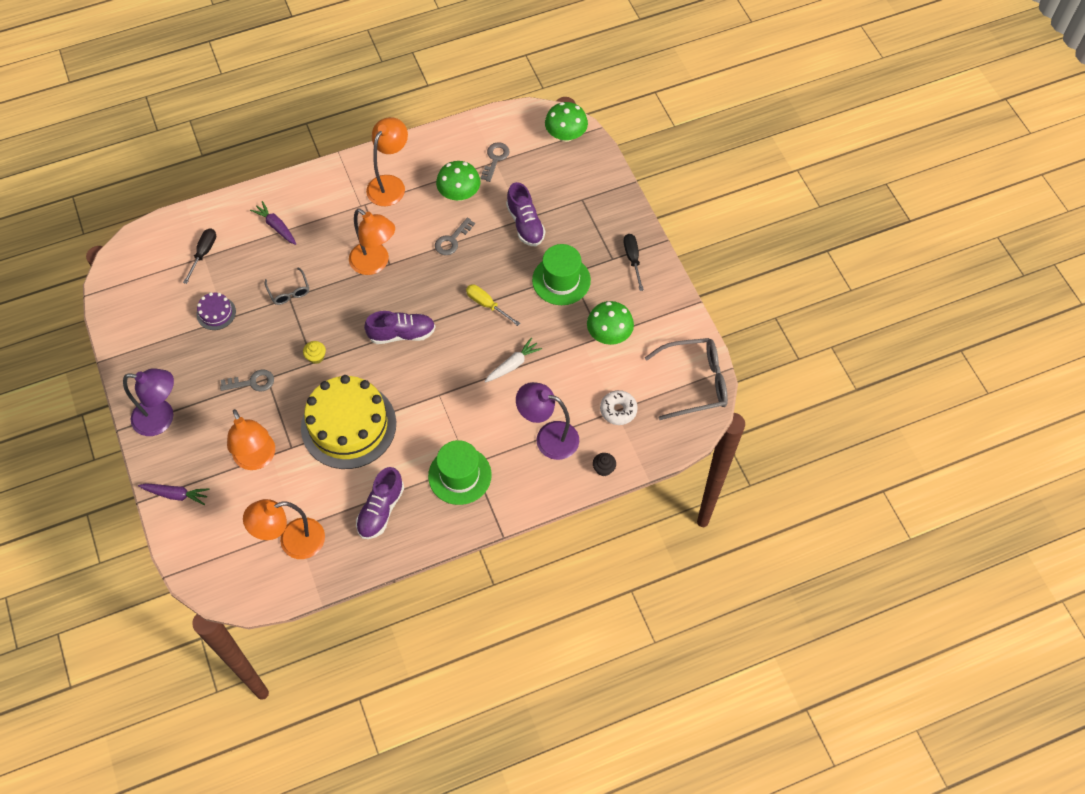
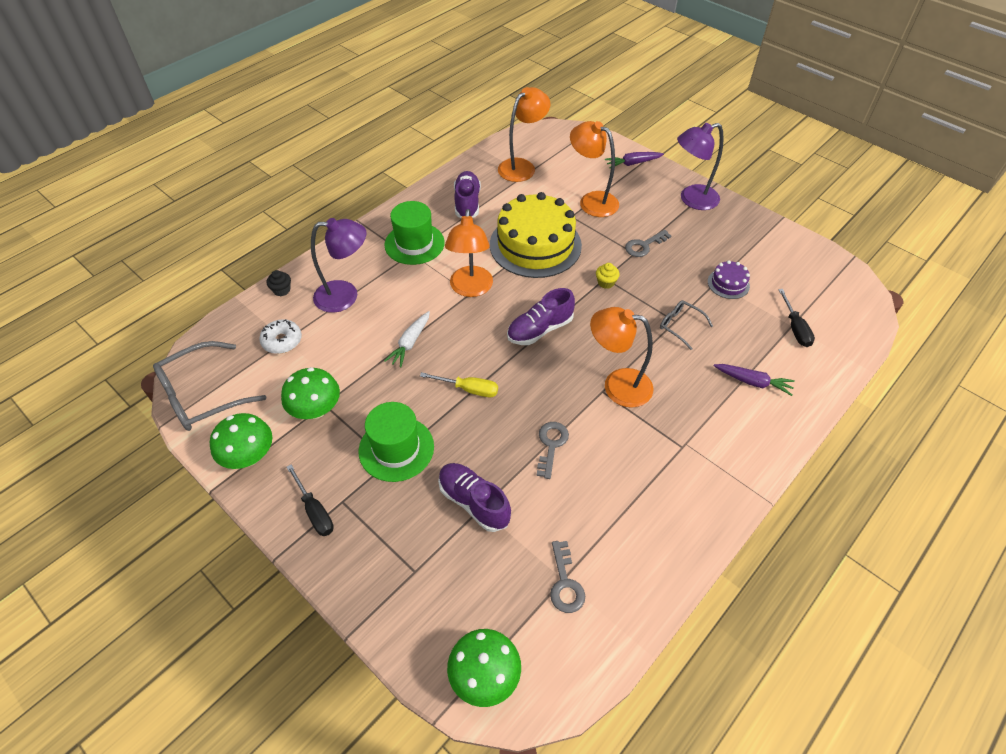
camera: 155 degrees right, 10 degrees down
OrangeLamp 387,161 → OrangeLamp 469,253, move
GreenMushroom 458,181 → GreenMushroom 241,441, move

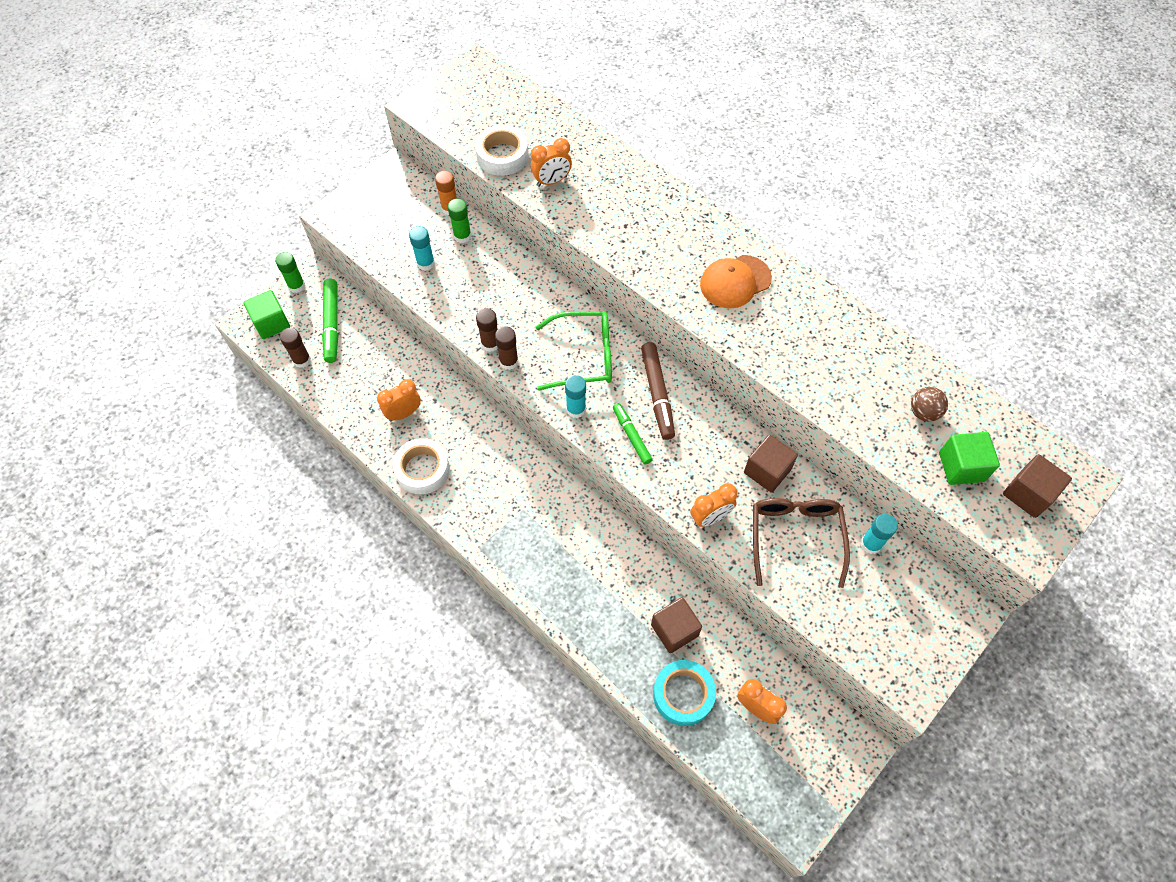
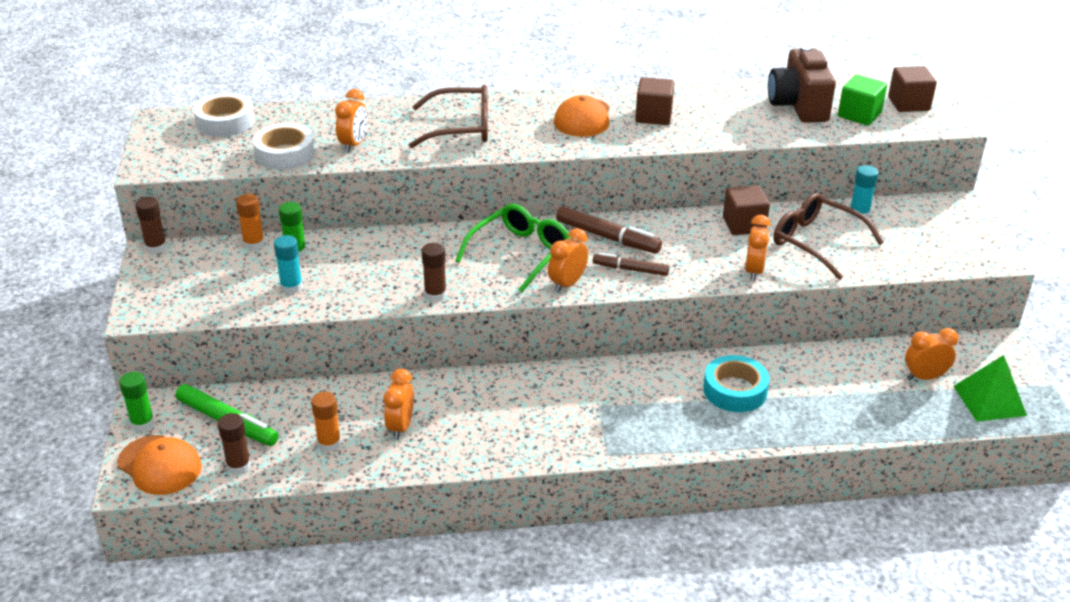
camera: 50 degrees left, 25 degrees down
GreenCube 266,314 → OrangeCap 159,465
BrownGlueStick 507,348 → BrownGlueStick 151,225, move
TurquoiseGlueStick 575,396 → OrangeClock 568,260
BrownBall 929,404 → BrownCamera 802,84
GreenMarker 633,434 → BrownMarker 631,264
WhiteTape 421,466 → WhiteTape 224,115, move
BrownCube 676,625 → BrownCube 655,101, move
TurquoiseTape 684,693 → TurquoiseTape 736,383, move
- → BrownGlasses 448,116
- → GreenPyramid 990,388
- → OrangeGlueStick 326,421

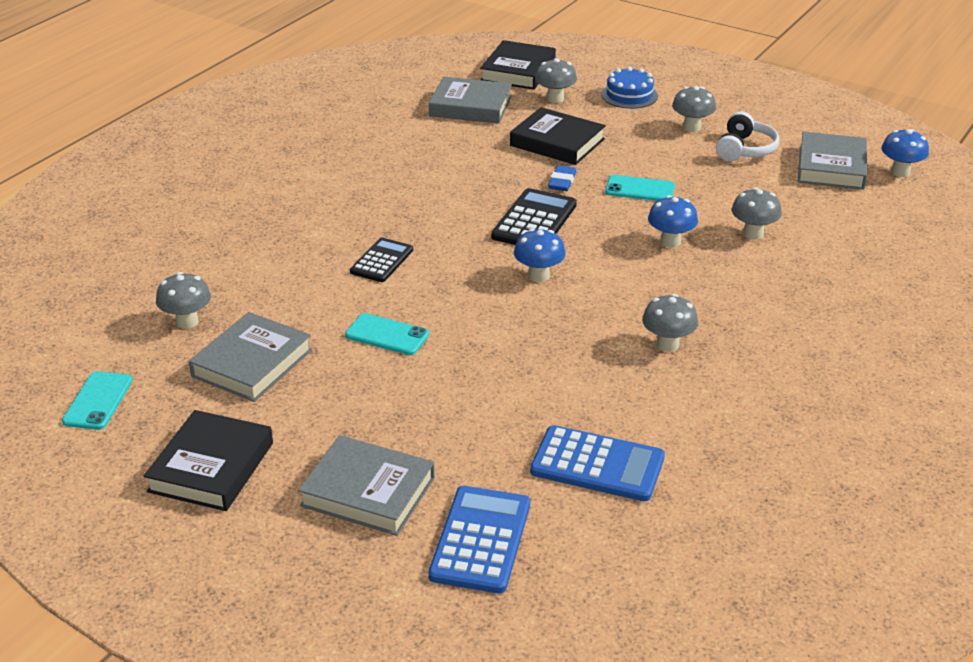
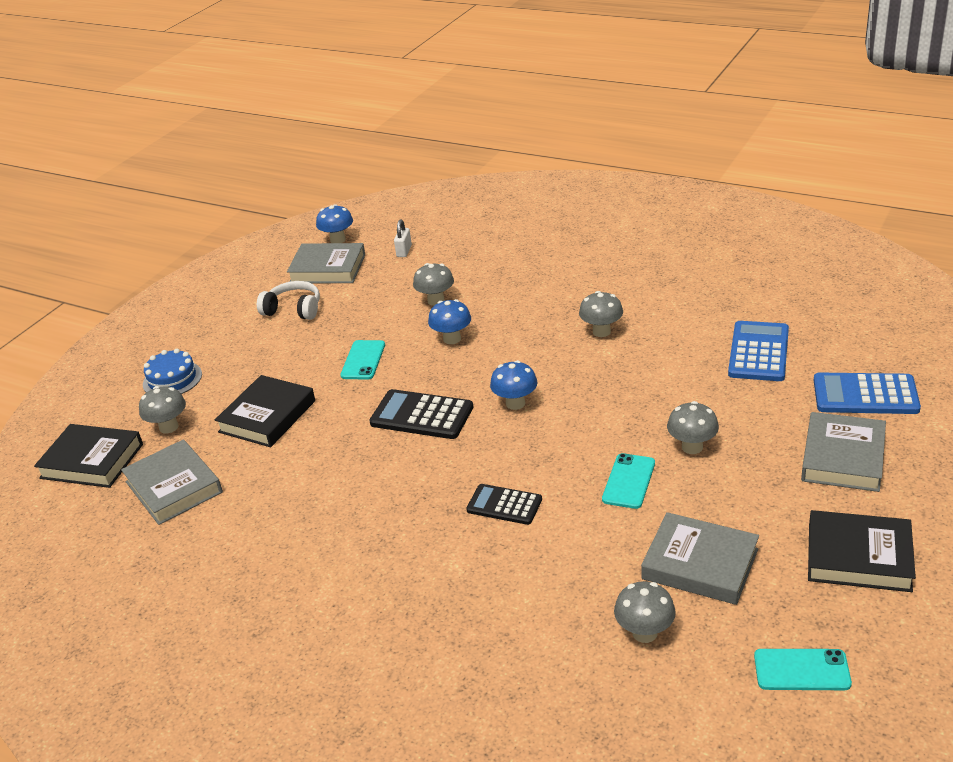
camera: 90 degrees left, 0 degrees up
GreyBook 470,100 → GreyBook 172,482, 45 degrees counterclockwise
GreyMushroom 694,109 → GreyMushroom 693,427, move
BlueEraser 562,178 → -
- → WhitePadlock 403,238

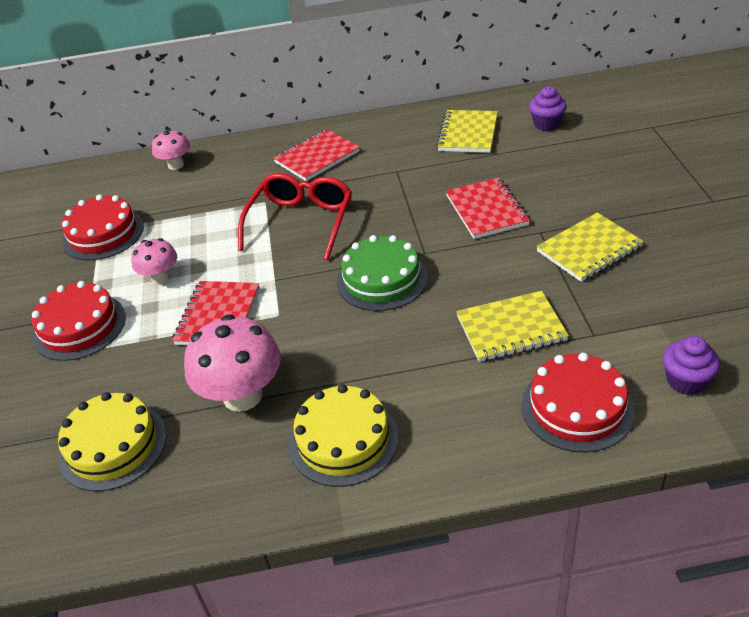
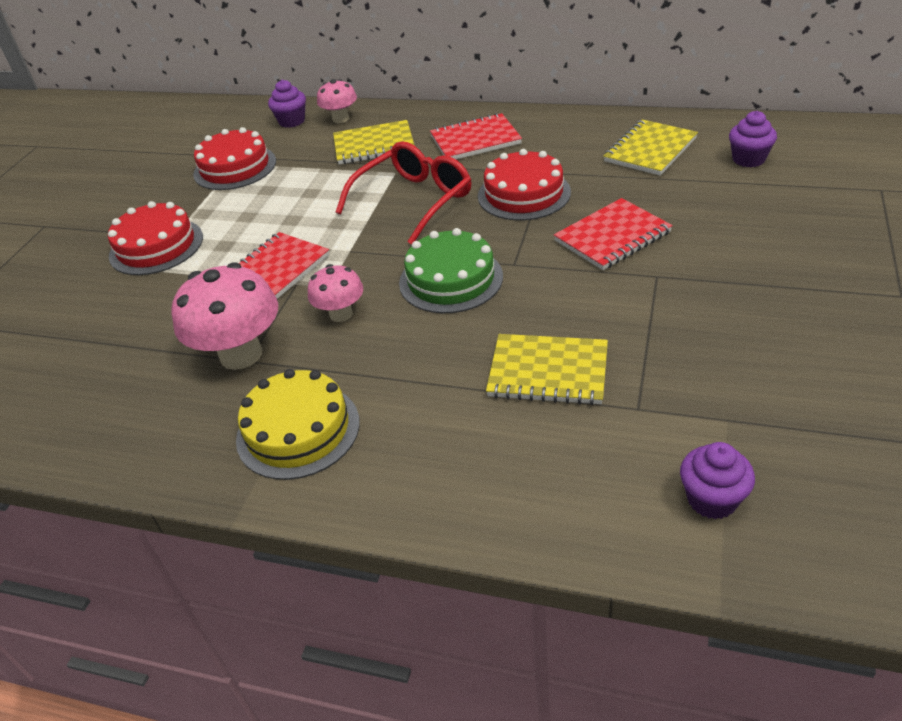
camera: 25 degrees right, 0 degrees up
RedNotebook 488,208 → RedNotebook 613,234, 45 degrees clockwise
YellowNotebook 590,247 → YellowNotebook 374,142, move
PinkMushroom 154,261 → PinkMushroom 335,293, move
RedCake 578,402 → RedCake 524,184, move
YellowCake 112,442 → -
- → PurpleCupcake 287,104

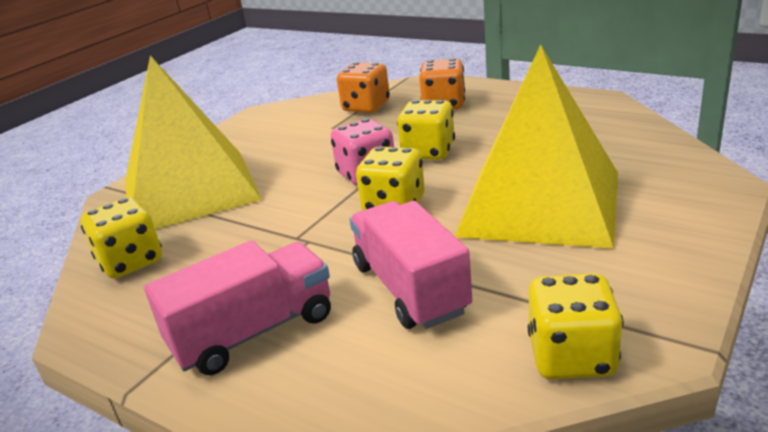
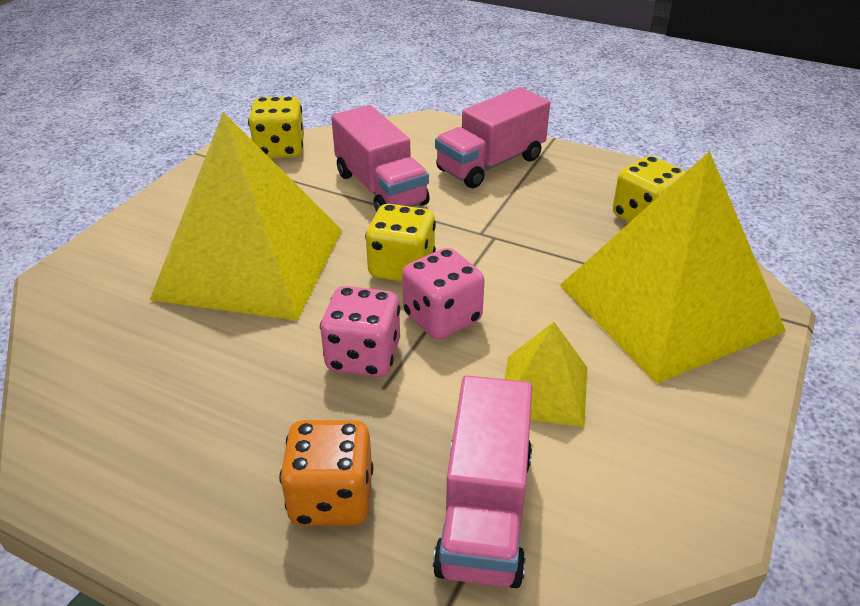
camera: 170 degrees right, 10 degrees up
OrangeDice 363,87 → PinkTruck 482,481
YellowDice 426,130 → PinkDice 360,331
- → YellowPyramid 546,374

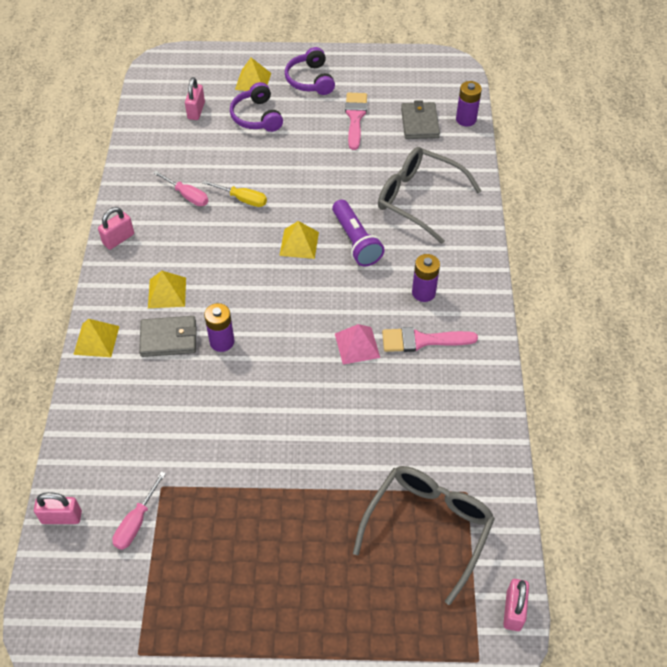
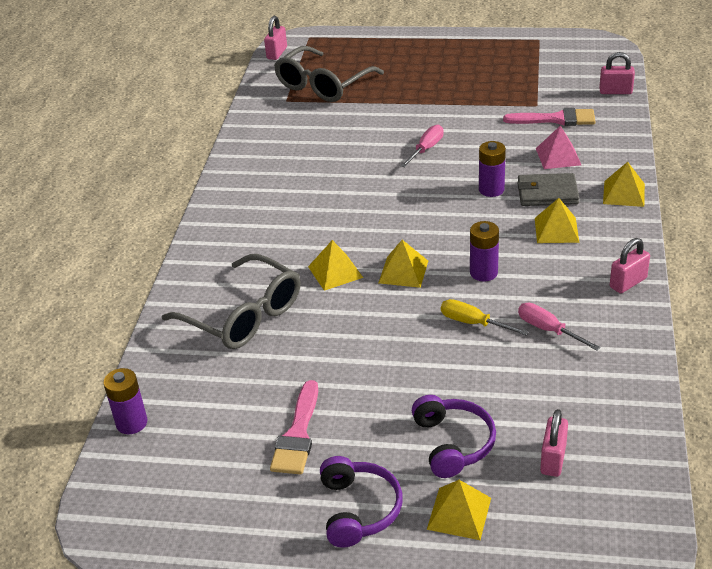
camera: 170 degrees left, 15 degrees down
GreyWallet 420,119 → -
PurpleFlashlight 358,232 → YellowPyramid 335,265
PurpleBattery 426,278 → PurpleBattery 484,251, move
PinkPyramid 357,344 → PinkPyramid 558,147, move
PinkBrush 430,339 → PinkBrush 549,117, move
PinkScrewdriver 139,510 → PinkScrewdriver 422,146, move

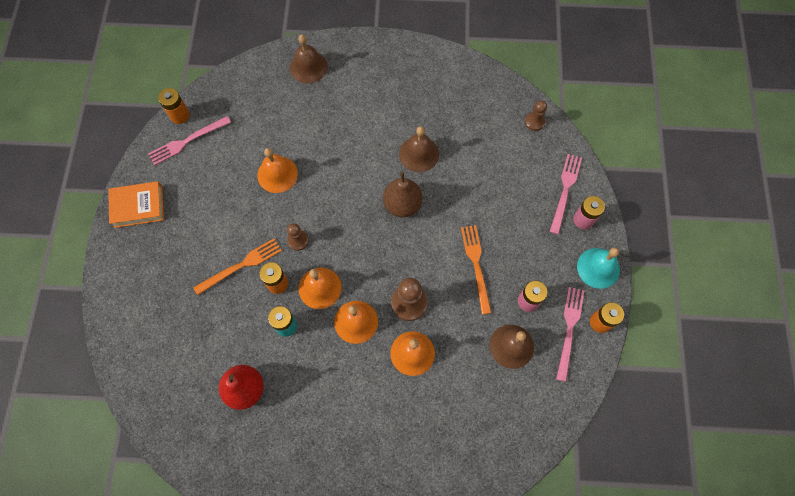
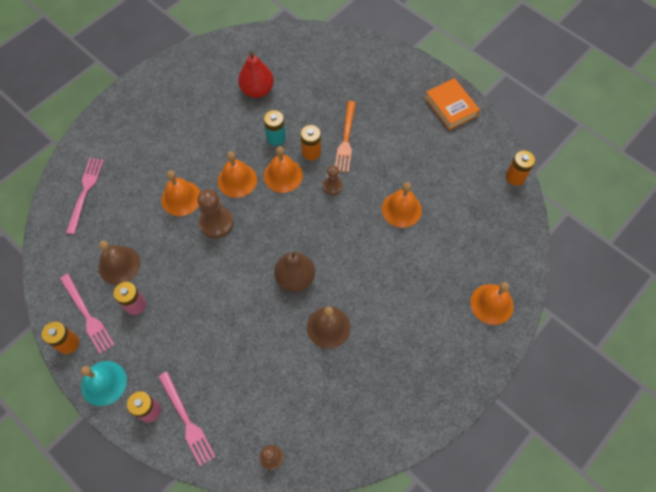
camera: 130 degrees right, 5 degrees down
BrownBell 309,58 → OrangeBell 492,303
PinkFork 189,140 → PinkFork 85,196, move
OrangeBook 136,204 → OrangeBook 452,104, 60 degrees counterclockwise
OrangeFork 476,270 → -

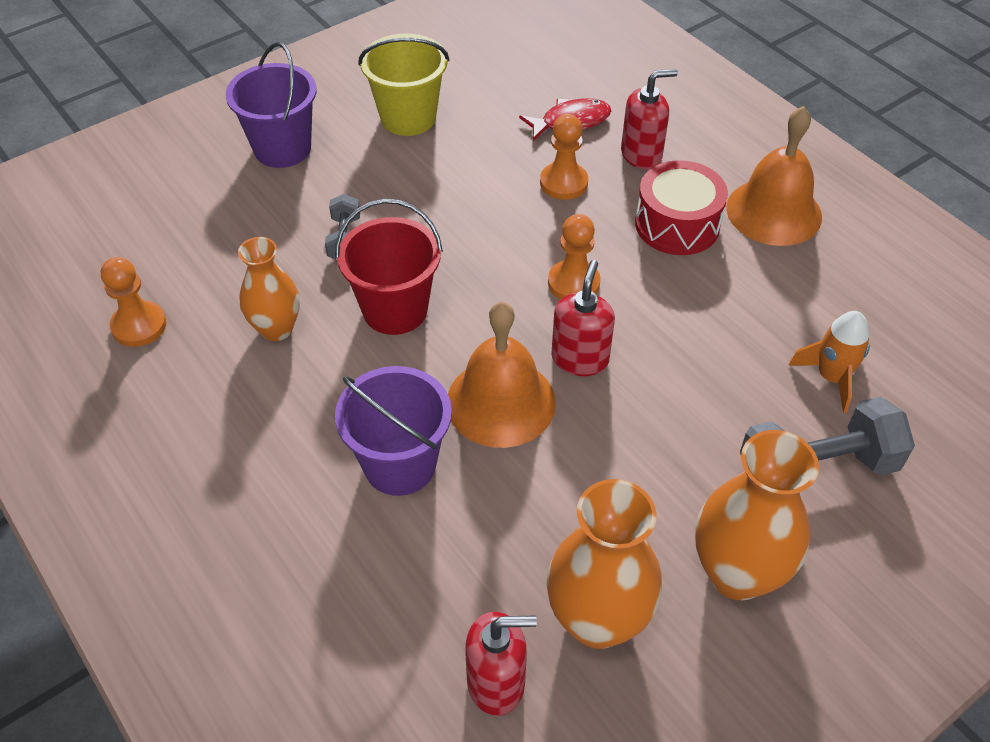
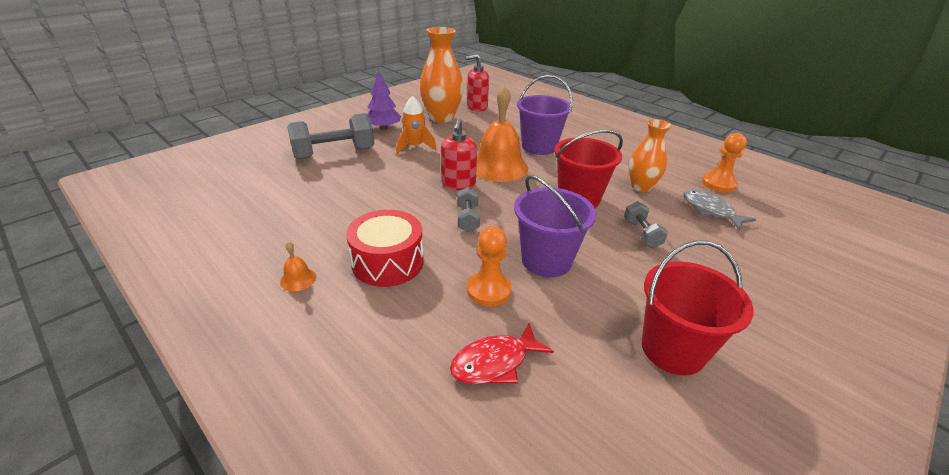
camera: 170 degrees right, 15 degrees down
YellowBucket 403,85 → RedBucket 698,307
PurpleBucket 271,105 → PurpleBucket 555,226, move
RedSoapDispenser 649,119 → -
OrangeBell 774,176 → OrangeBell 298,266, x0.41
OrangePawn 574,256 → GreyDumbbell 468,209
OrangeRocket 829,362 → OrangeRocket 416,125, move
OrangeVase 757,515 → PurpleTree 384,100
- → GreyFish 720,209

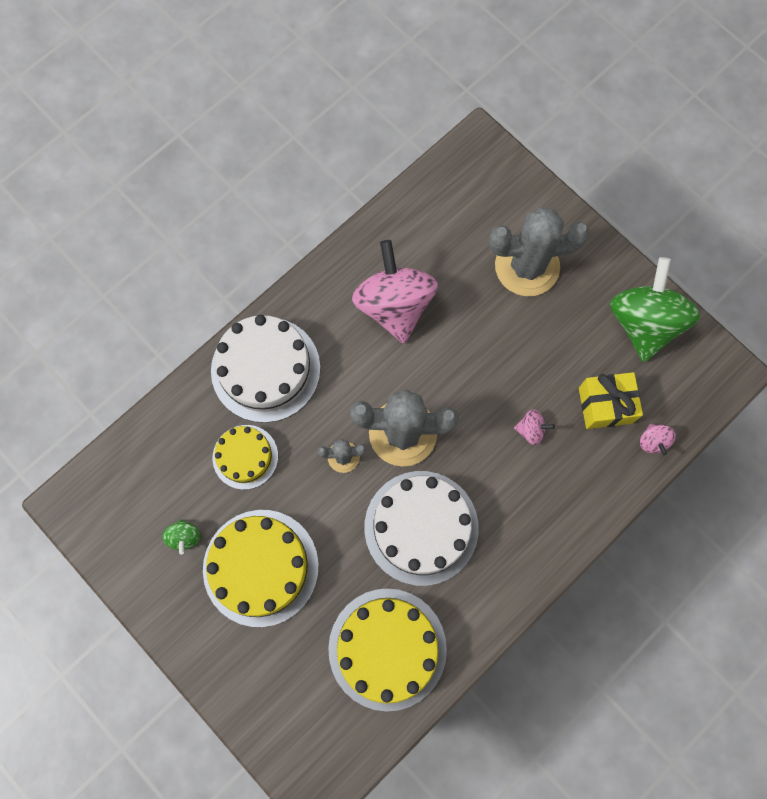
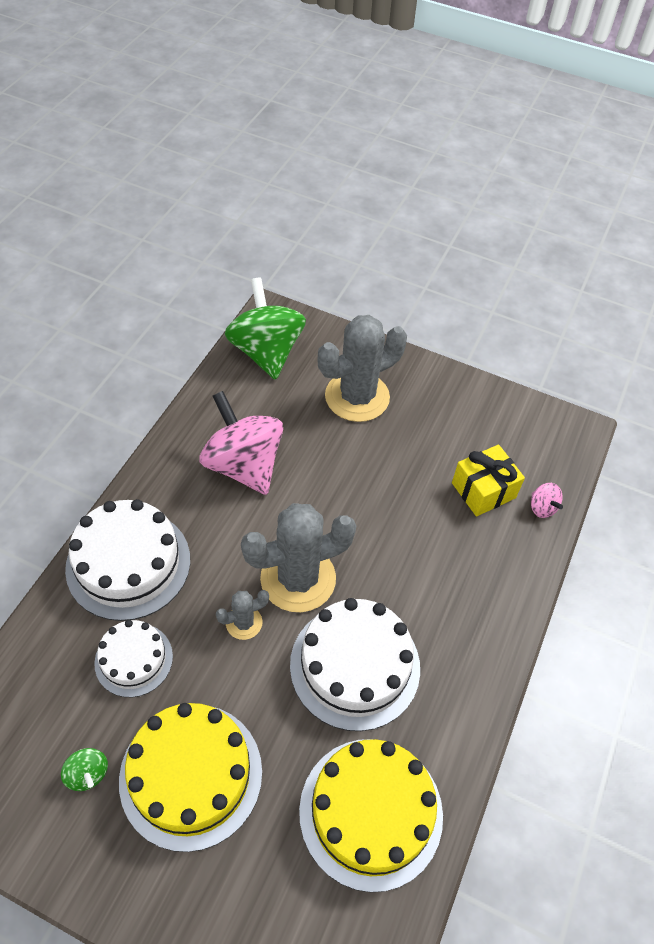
camera: 25 degrees left, 20 degrees down
GreenSpinningTop 655,309 → GreenSpinningTop 265,329, move
PinkSpinningTop 534,427 → -
YellowCake 245,457 → WhiteCake 133,658

